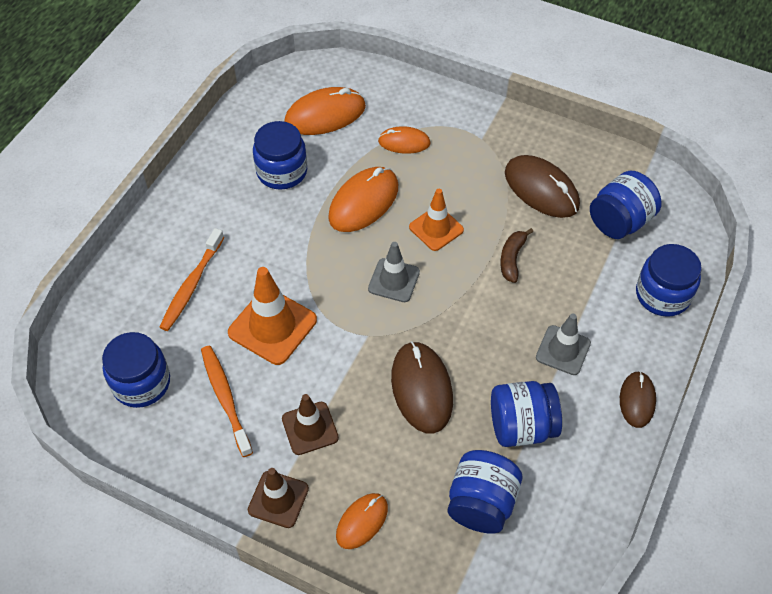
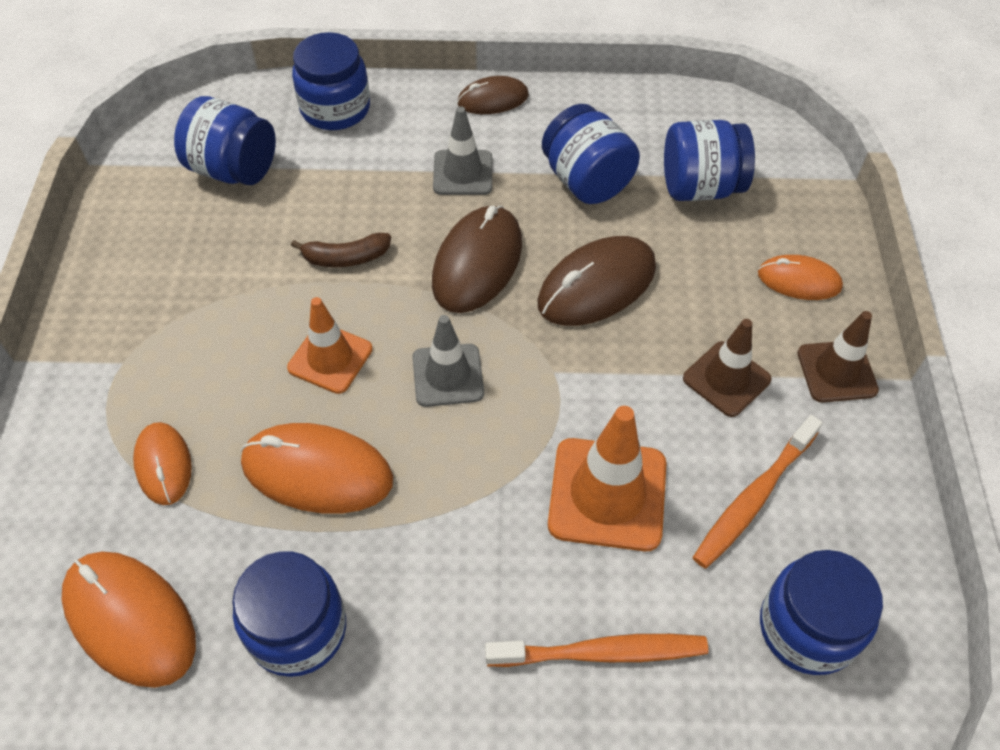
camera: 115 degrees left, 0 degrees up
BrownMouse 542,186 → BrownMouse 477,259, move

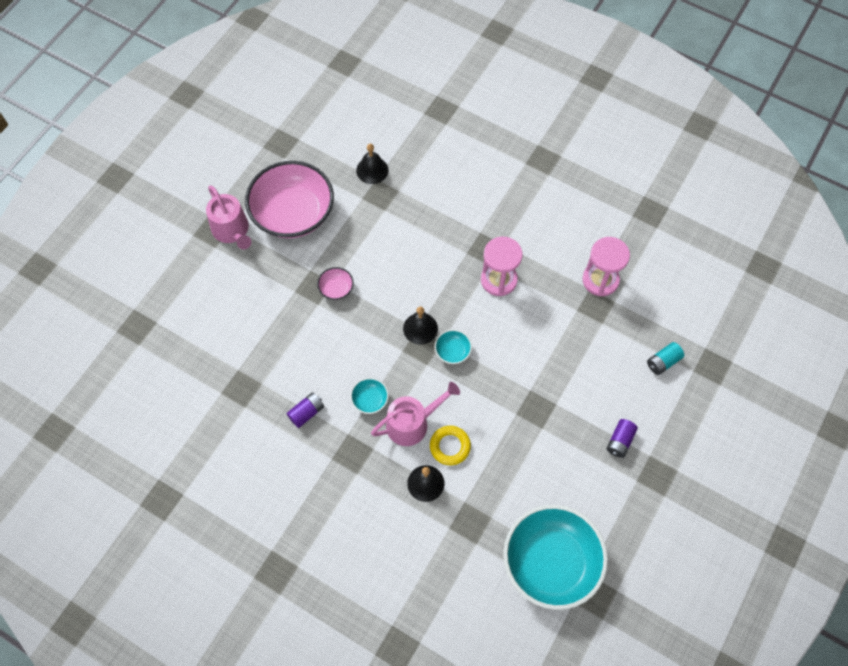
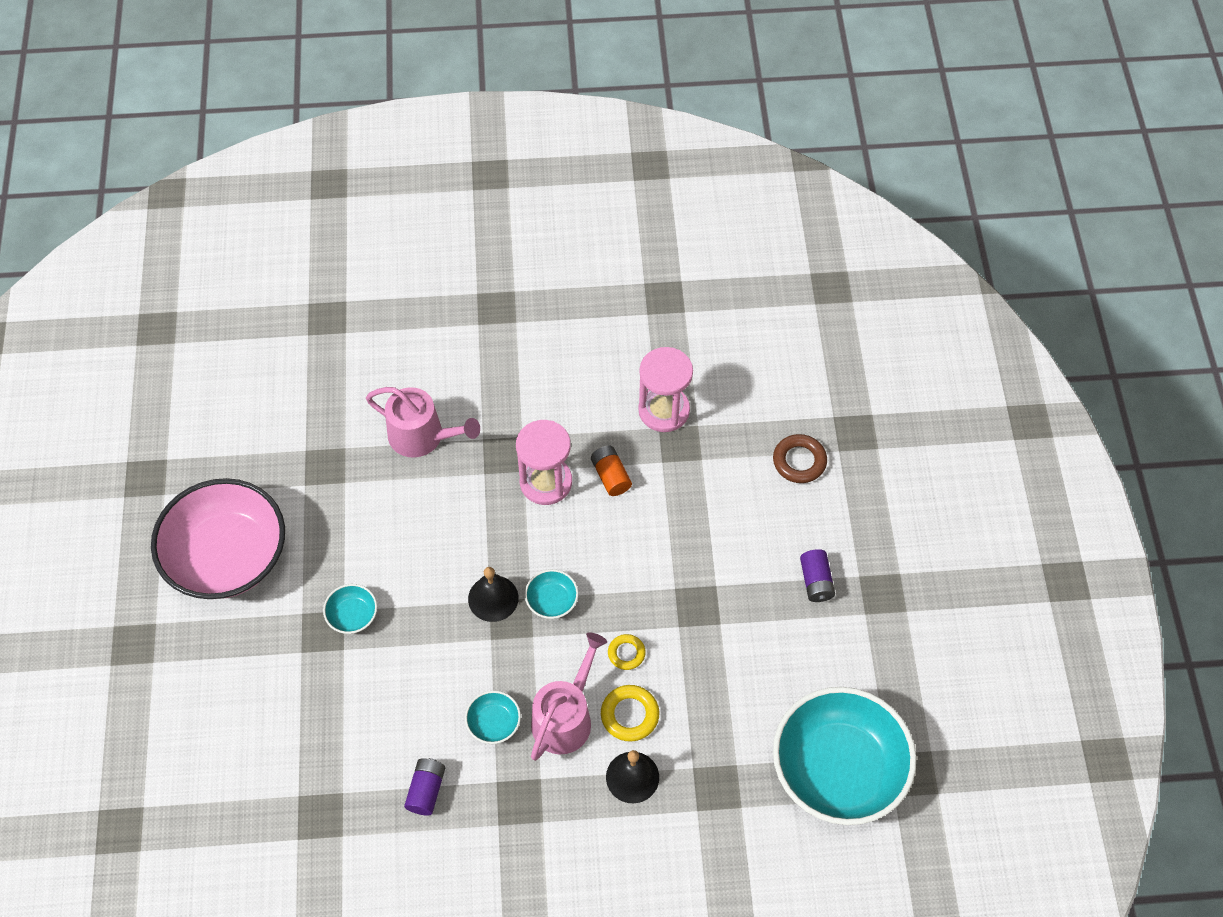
camera: 35 degrees left, 5 degrees down
BlackBell 372,164 → -
PinkWateringCan 228,218 → PinkWateringCan 423,422, move
PinkBowl 335,283 → TurquoiseBowl 350,609
TurquoiseBattery 665,358 → BrownRing 800,458
- → OrangeBattery 611,470
- → YellowRing 627,652

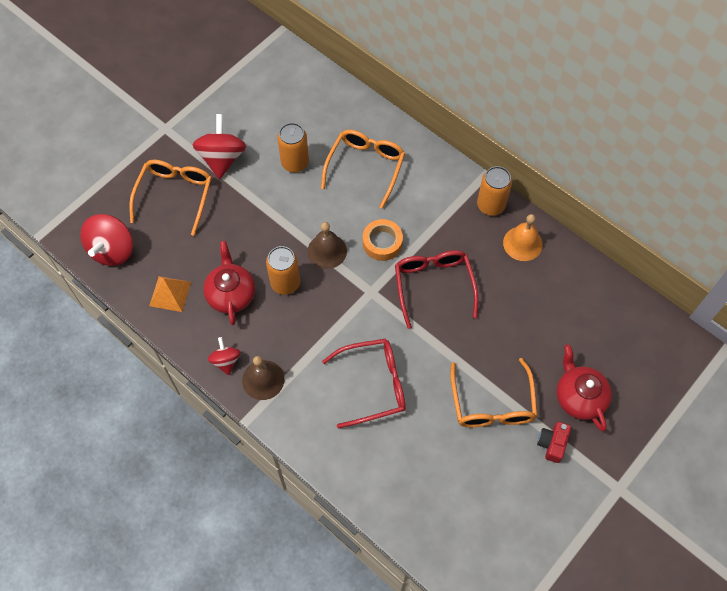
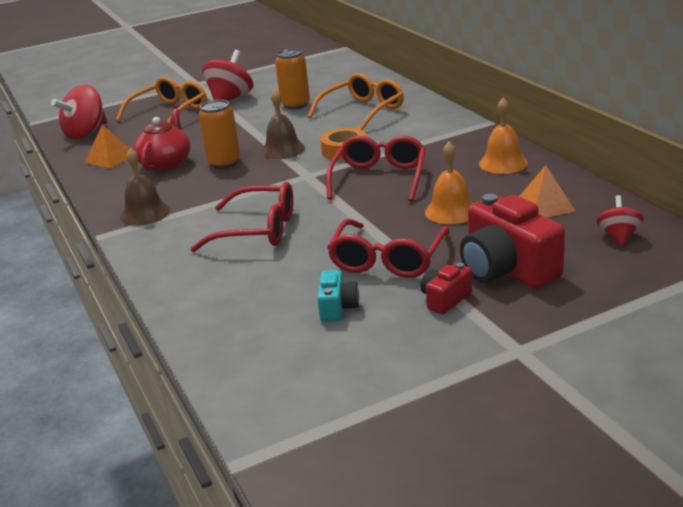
camera: 25 degrees right, 35 degrees down
OrangeCan 494,191 → -
RedSpinningTop 224,356 → RedSpinningTop 620,220, move
RedTeapot 584,388 → RedCamera 512,241
OrangeGlasses 494,392 → RedGlasses 388,248
- → OrangeBell 449,183
- → OrangePyramid 547,191
- → TurquoiseCamera 338,296

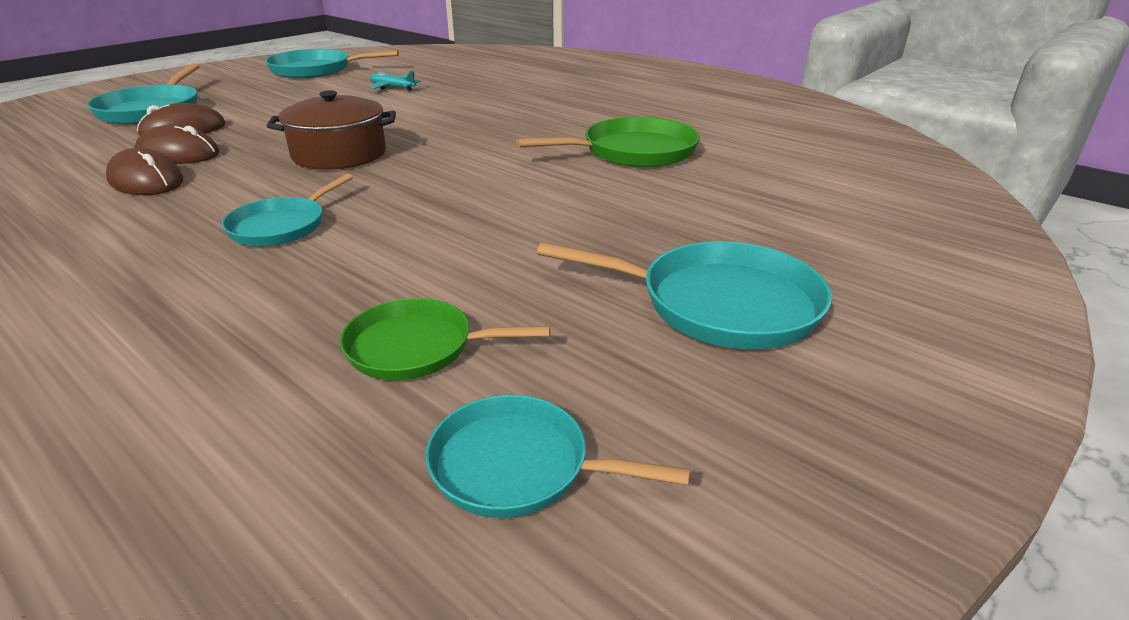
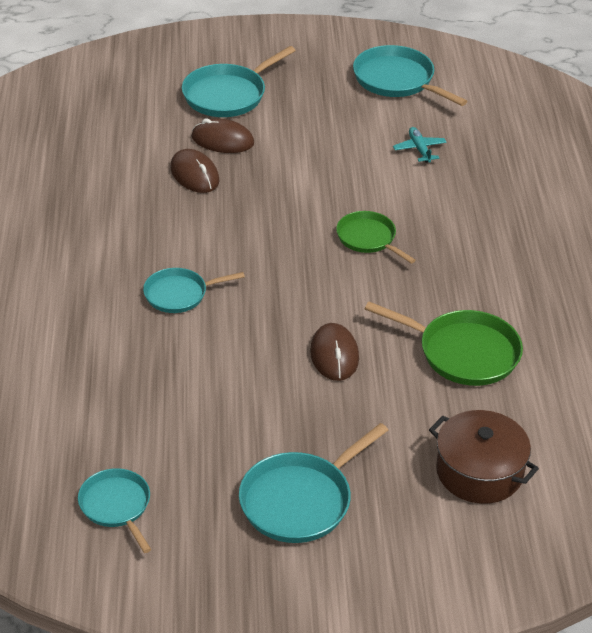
camera: 45 degrees right, 10 degrees up
BrownPot 331,130 → BrownPot 484,457, move
BrownMouse 144,171 → BrownMouse 334,352, move
TurquoisePan 684,295 → TurquoisePan 313,483, 75 degrees clockwise
GreenPan 445,339 → GreenPan 376,237, move

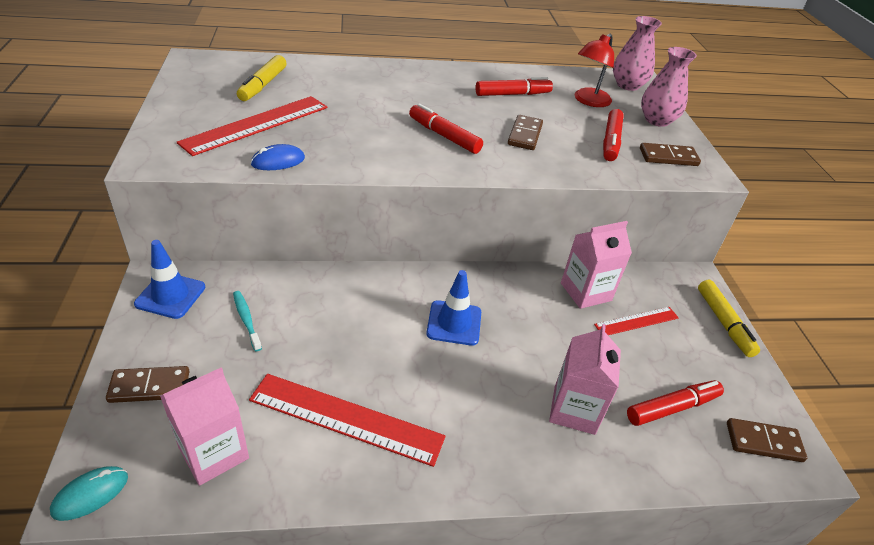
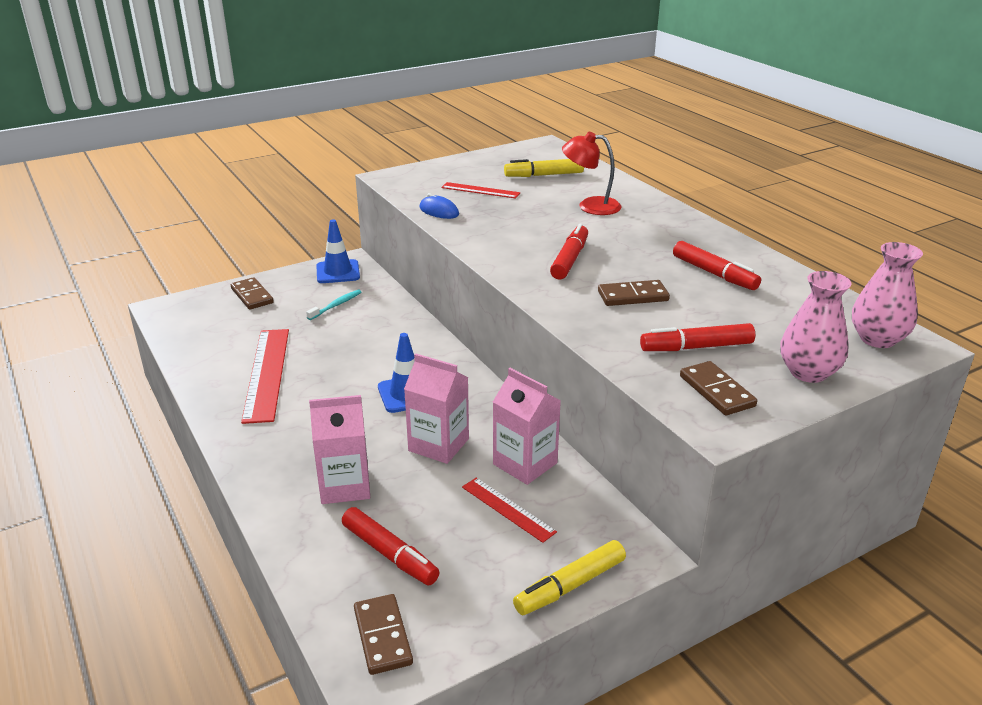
camera: 70 degrees right, 10 degrees down
RedLamp 594,70 → RedLamp 592,173, move
RedRuler 252,126 → RedRuler 480,190, x0.56
PinkCarton 204,427 → PinkCarton 436,408, move
TurquoiseMouse 89,493 → -

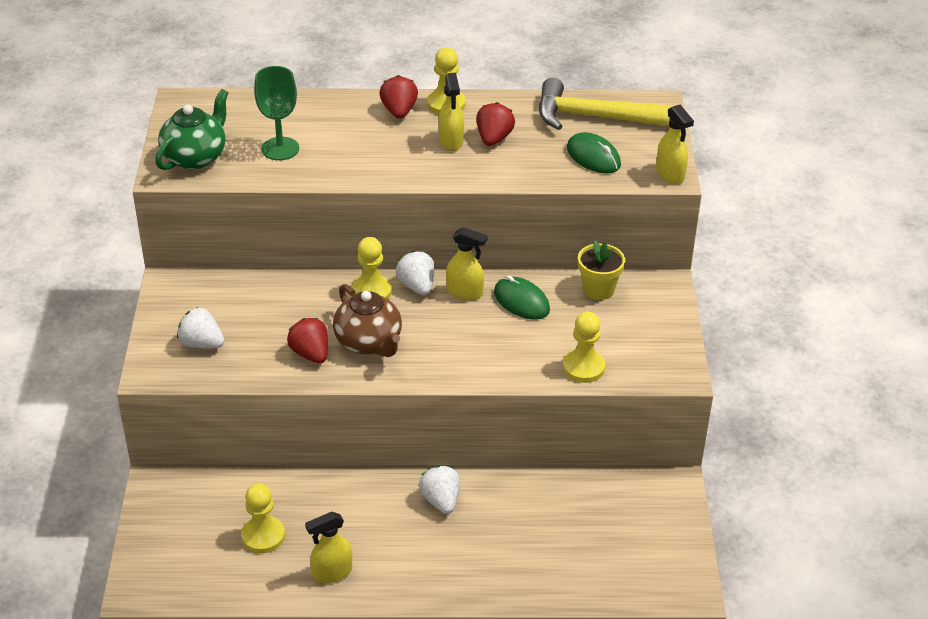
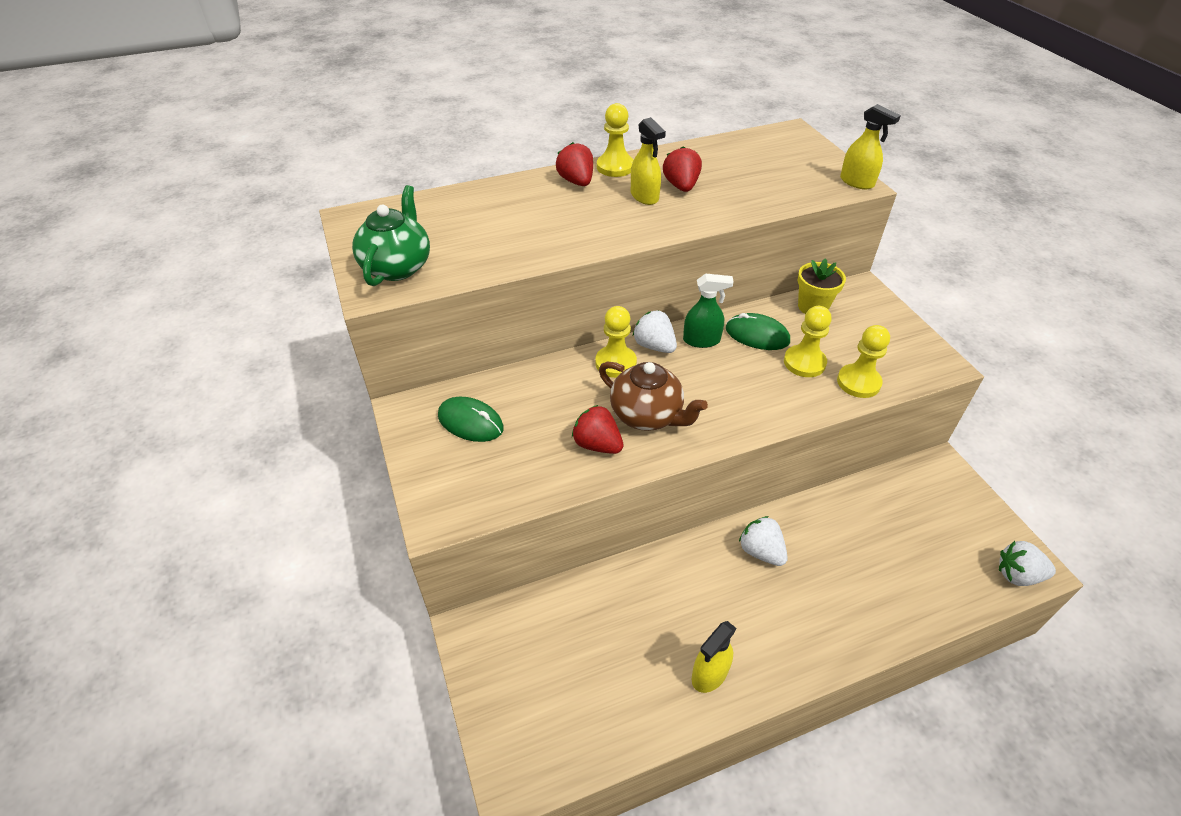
camera: 20 degrees left, 5 degrees up
GreenGoblet 276,113 → -
YellowHammer 606,104 → -
GreenMouse 594,153 → GreenMouse 471,419, move
YellowSprayBottle 466,263 → GreenSprayBottle 708,310
WhiteStrawberry 201,327 → WhiteStrawberry 1027,563, move
YellowPawn 263,518 → YellowPawn 808,341, move

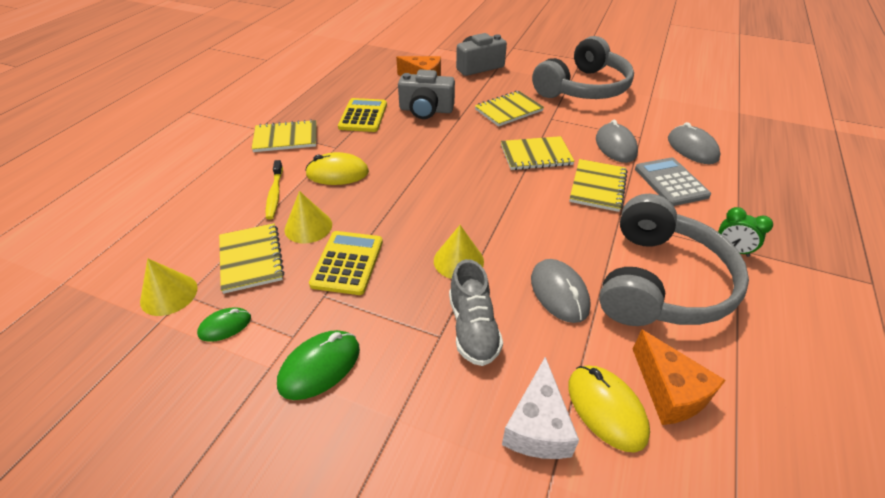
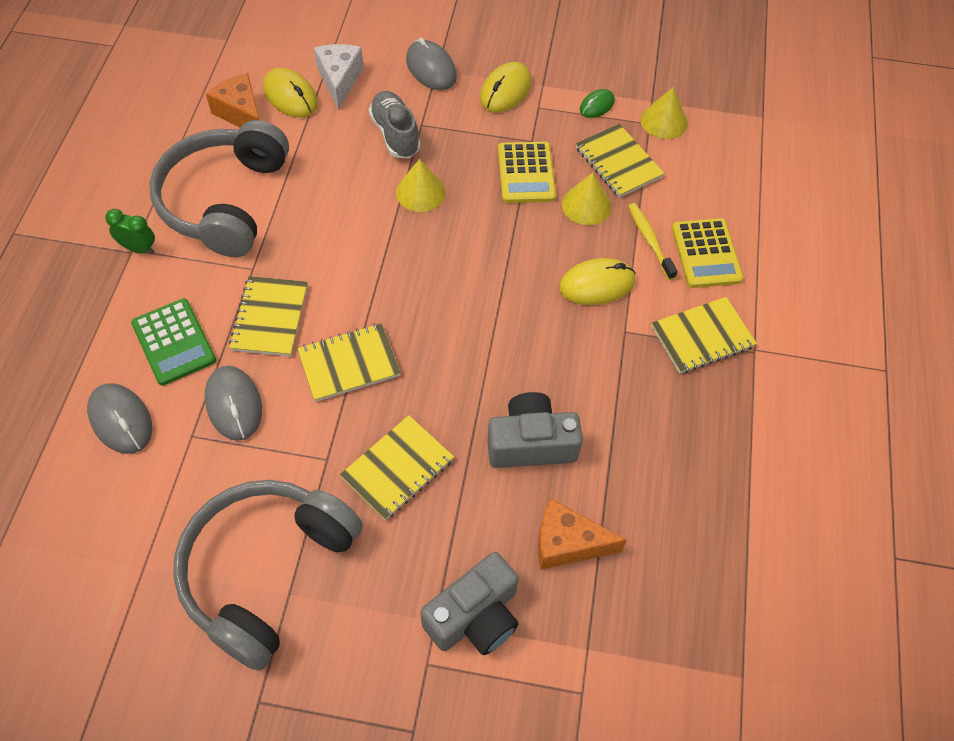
camera: 165 degrees right, 15 degrees up
YellowCalculator 362,115 → YellowCalculator 708,253, move
GreyCalculator 673,181 → GreenCalculator 173,341
GreyMouse 561,291 → GreyMouse 431,64, move
GreenMouse 318,365 → YellowMouse 506,87

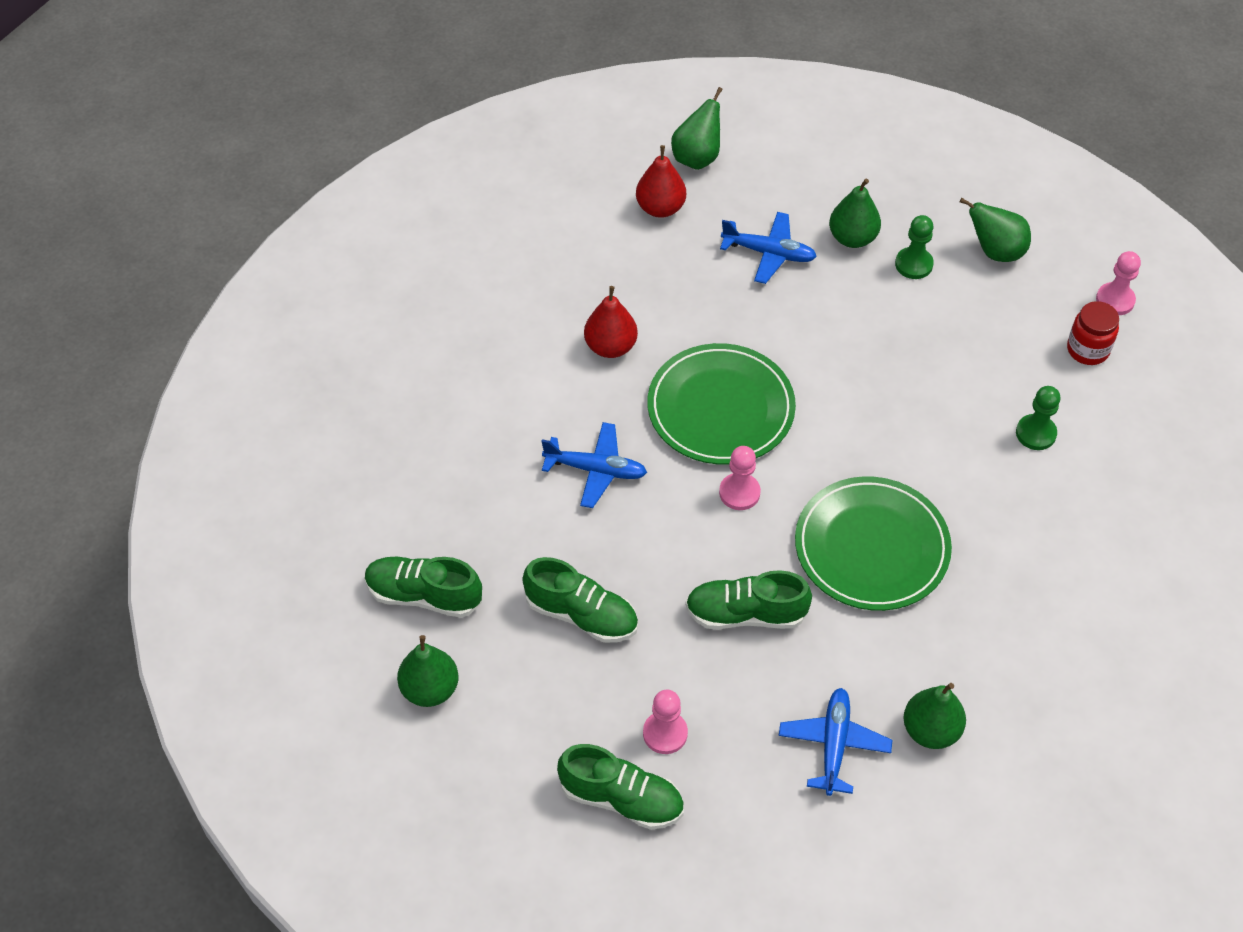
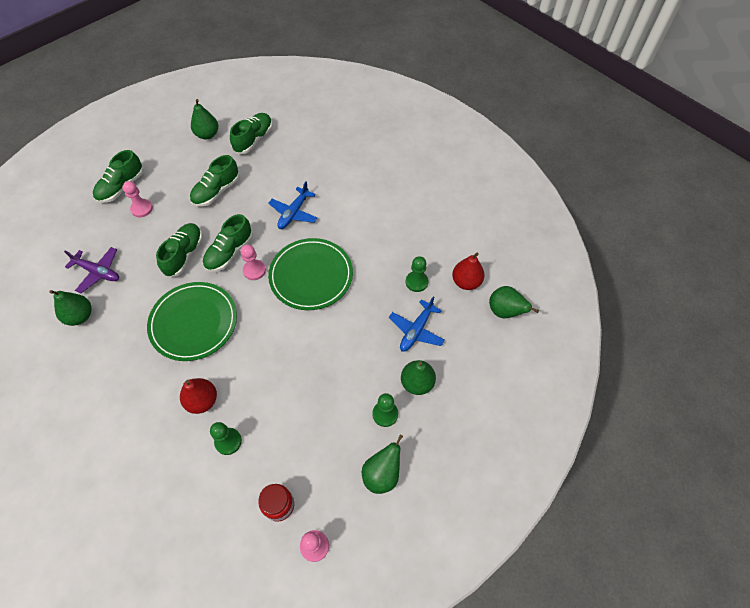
camera: 105 degrees right, 5 degrees up
RedPear 611,322 → RedPear 198,396, move
BluePlane 835,742 → PurplePlane 91,270
- → GreenShoe 228,243
- → GreenPawn 417,274

